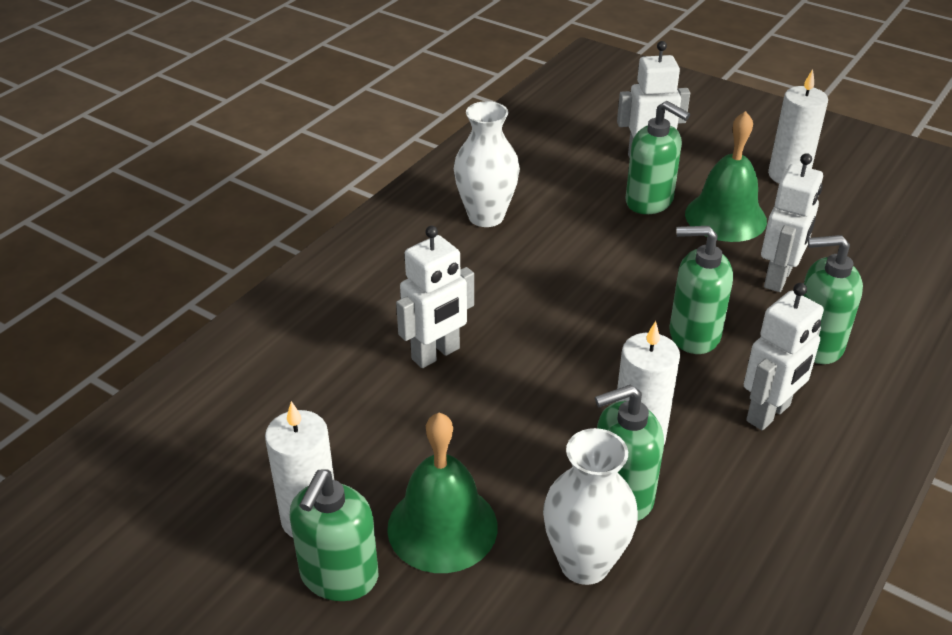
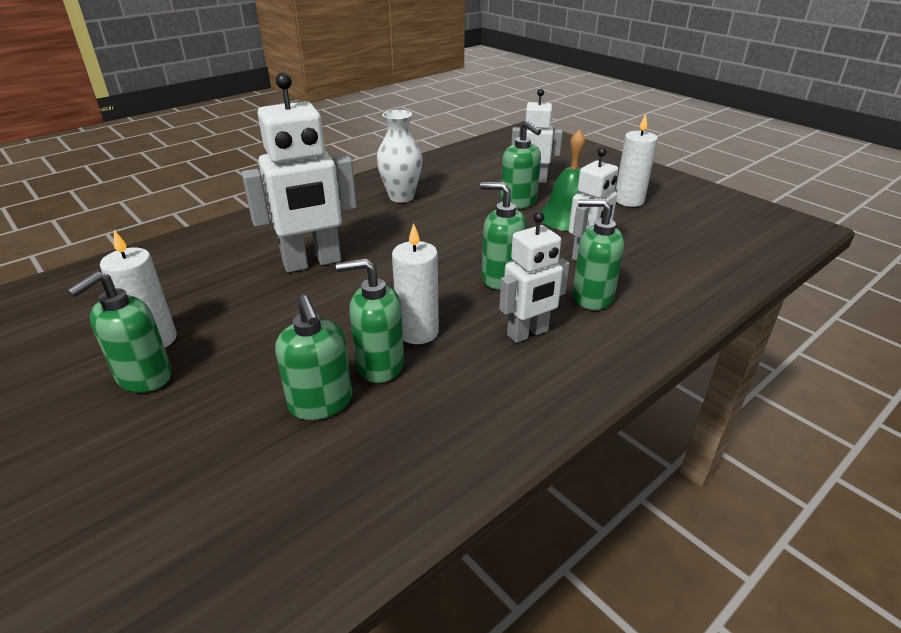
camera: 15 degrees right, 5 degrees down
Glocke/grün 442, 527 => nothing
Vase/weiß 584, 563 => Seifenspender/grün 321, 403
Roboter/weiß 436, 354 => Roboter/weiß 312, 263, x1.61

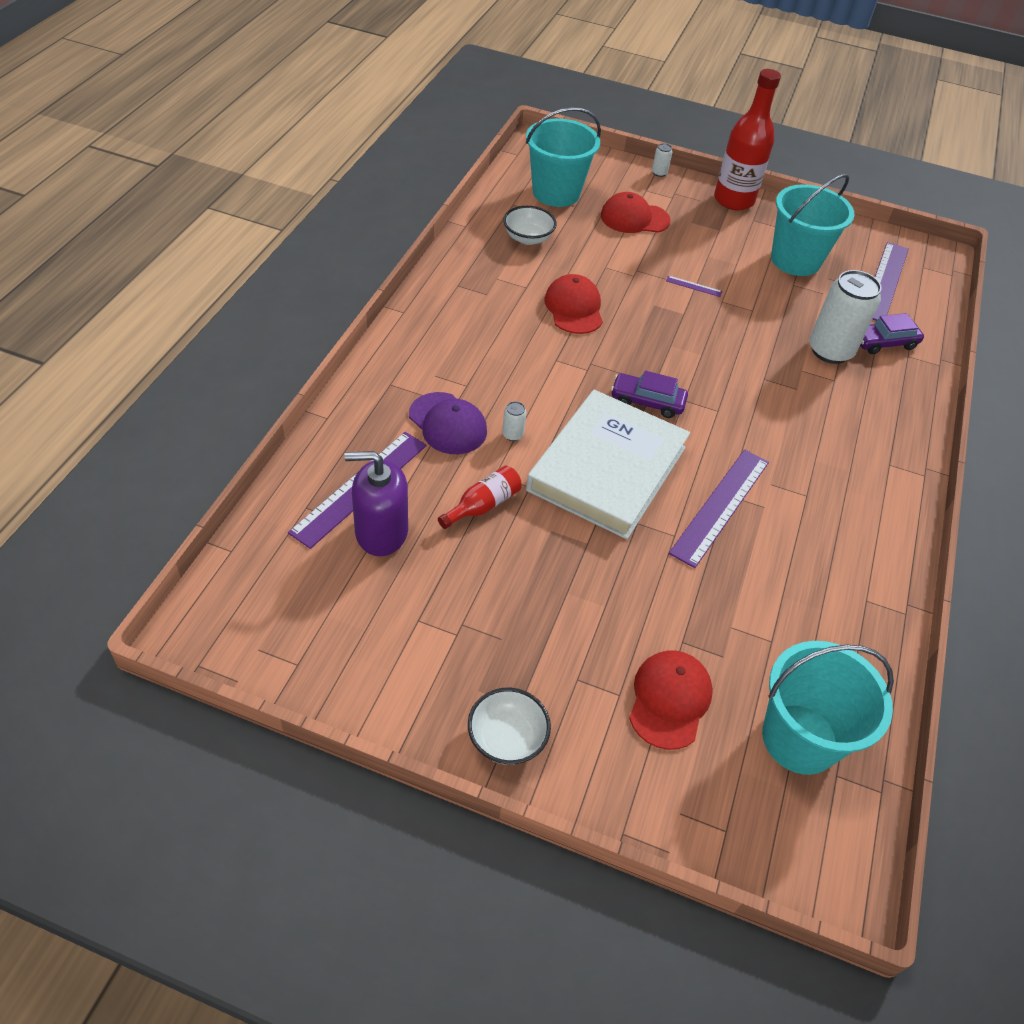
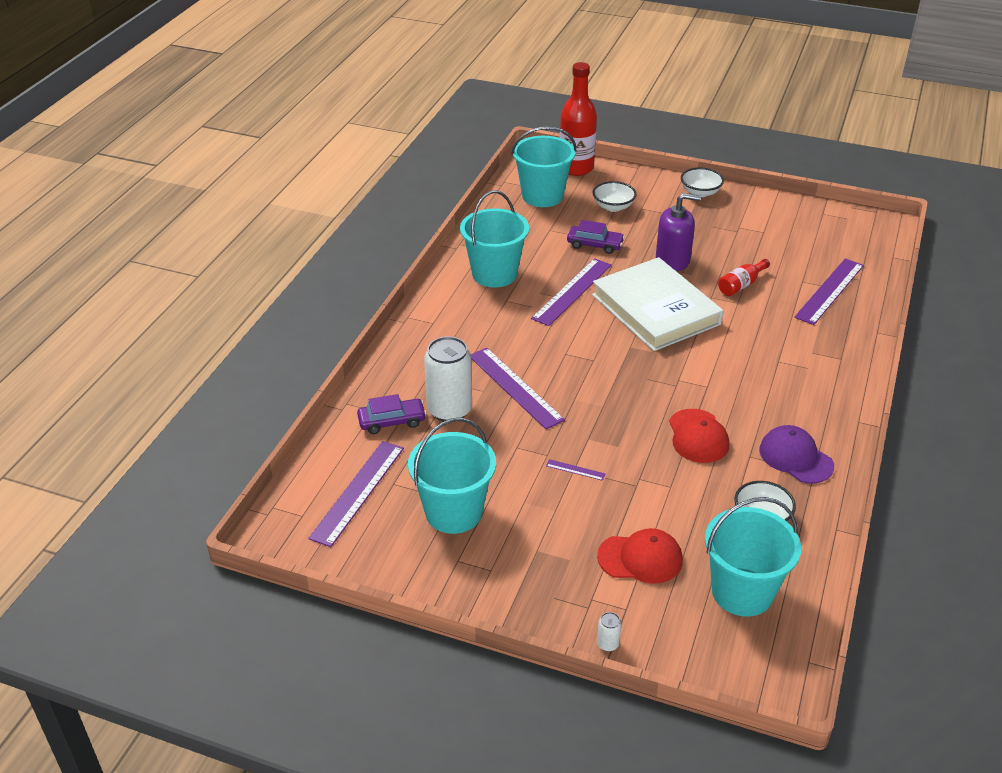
camera: 175 degrees left, 10 degrees down
Dose/weiß 512, 435 => nothing
nothing => Eimer/türkis 494, 274
nothing => Lineal/lila 515, 387
Seifenspender/lila 381, 532 => Seifenspender/lila 672, 260, relocated
Kappe/lila 448, 424 => Kappe/lila 795, 457, relocated
Auto/lila 647, 401 => Auto/lila 595, 245, relocated
Flasche/rot 733, 200 => Flasche/rot 576, 168, relocated
Kappe/rot 669, 700 => Schüssel/weiß 613, 207
Buch/weiß 607, 469 => Buch/weiß 655, 309, 60 degrees counterclockwise

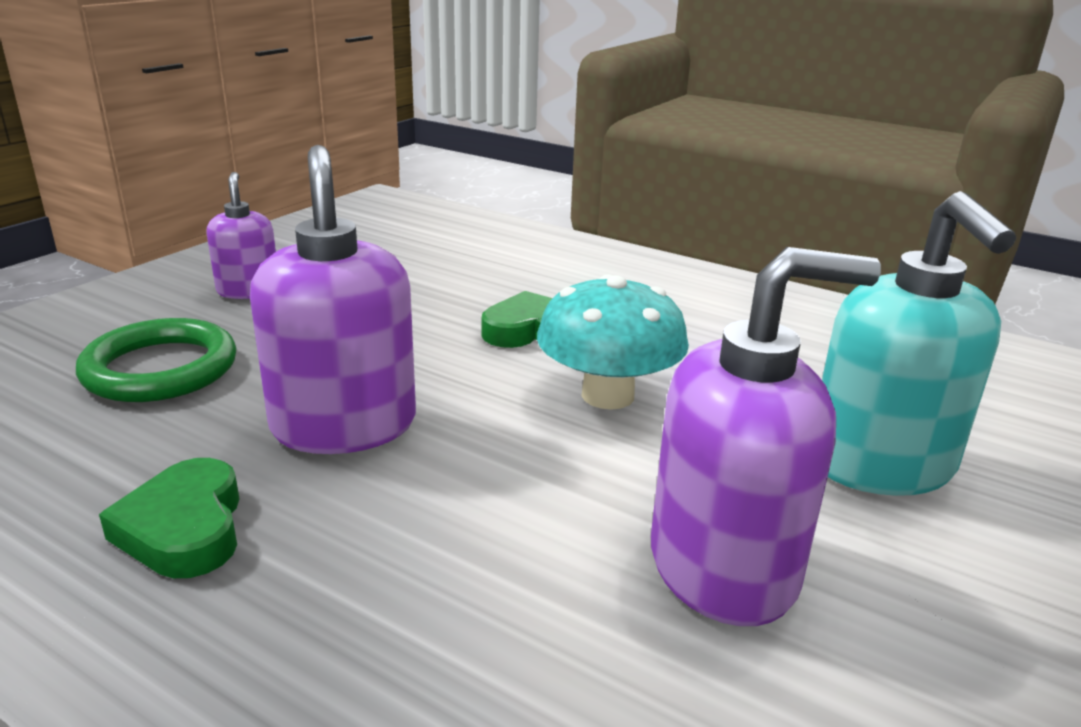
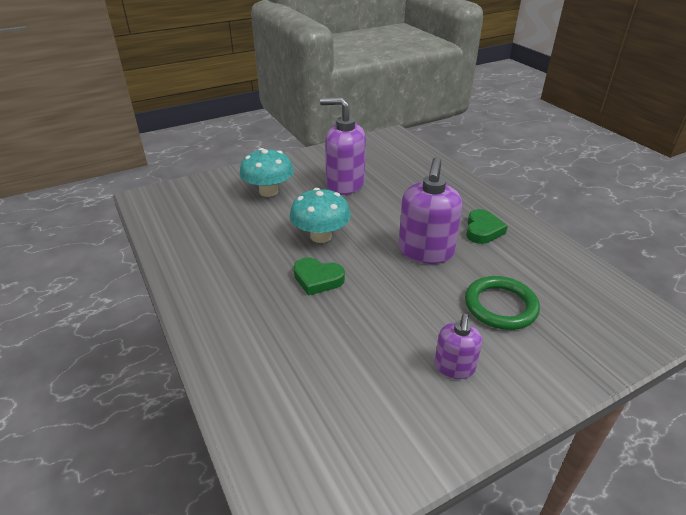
camera: 150 degrees left, 10 degrees up
Seifenspender/türkis 880, 465 => Pilz/türkis 268, 191

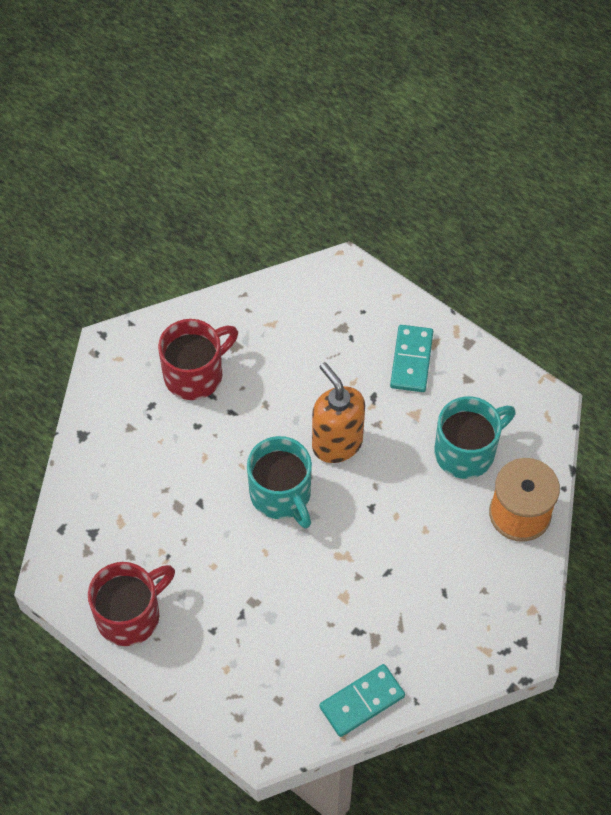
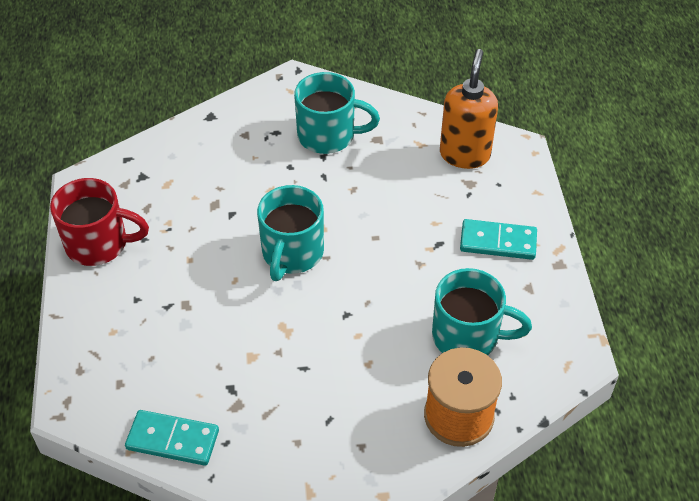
camera: 45 degrees right, 10 degrees down
Seifenspender/orange 337, 443 => Seifenspender/orange 464, 154, relocated
Tasse/rot 195, 374 => Tasse/türkis 328, 135
Dominostein/türkis 411, 360 => Dominostein/türkis 498, 242, 45 degrees clockwise

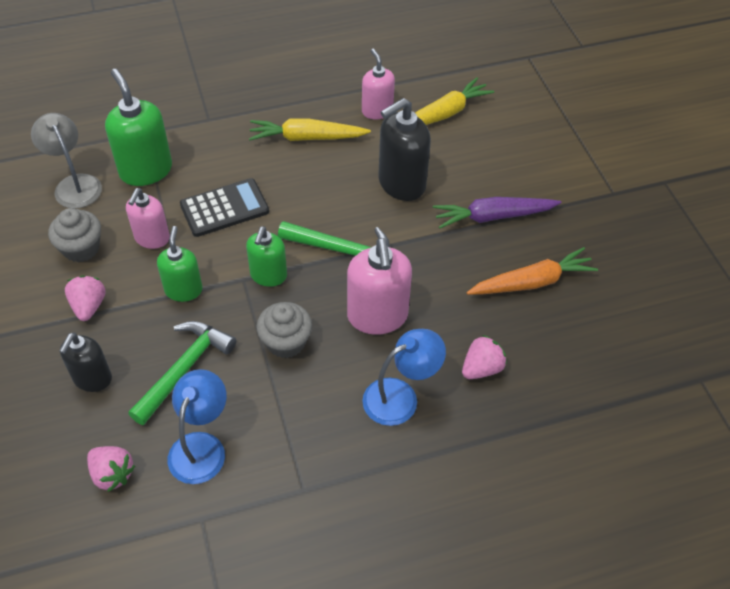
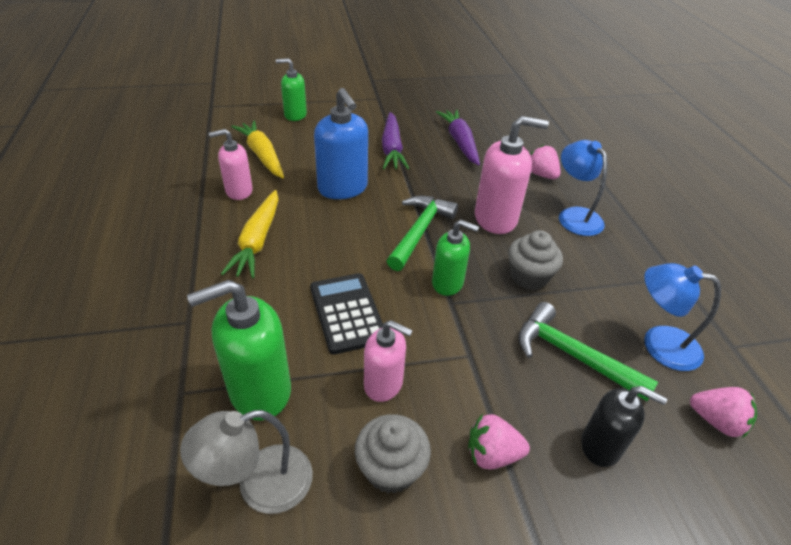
camera: 85 degrees left, 10 degrees down
Seifenspender/grün 183, 290 => Seifenspender/grün 295, 115, relocated
Seifenspender/schwarz 401, 184 => Seifenspender/blau 343, 188
Karotte/orange 531, 282 => Karotte/lila 460, 142
Erdbeere/rosa 112, 474 => Erdbeere/rosa 716, 421, 75 degrees clockwise

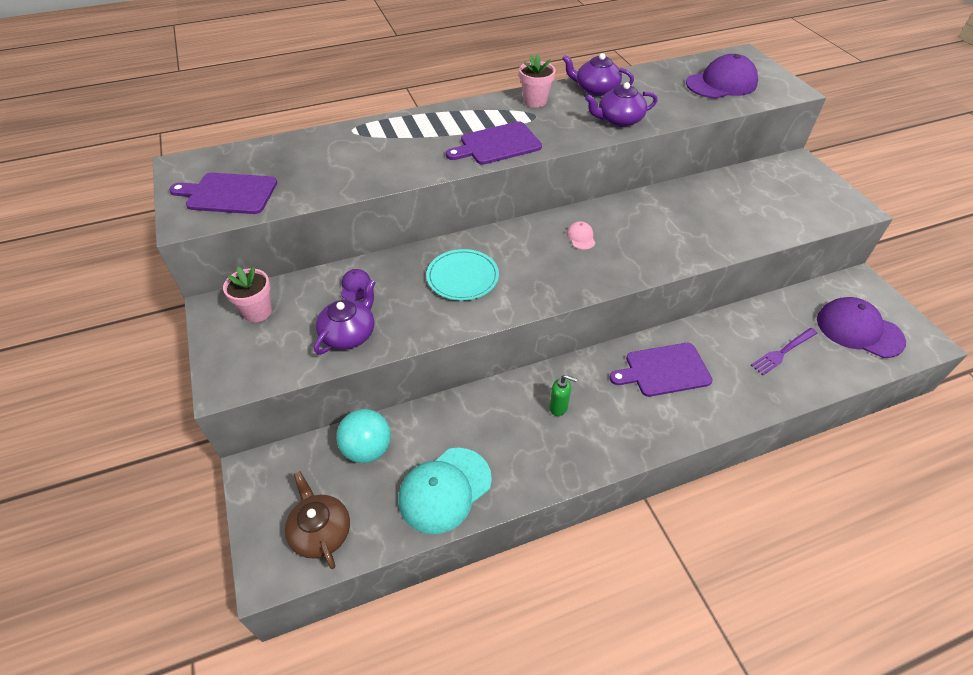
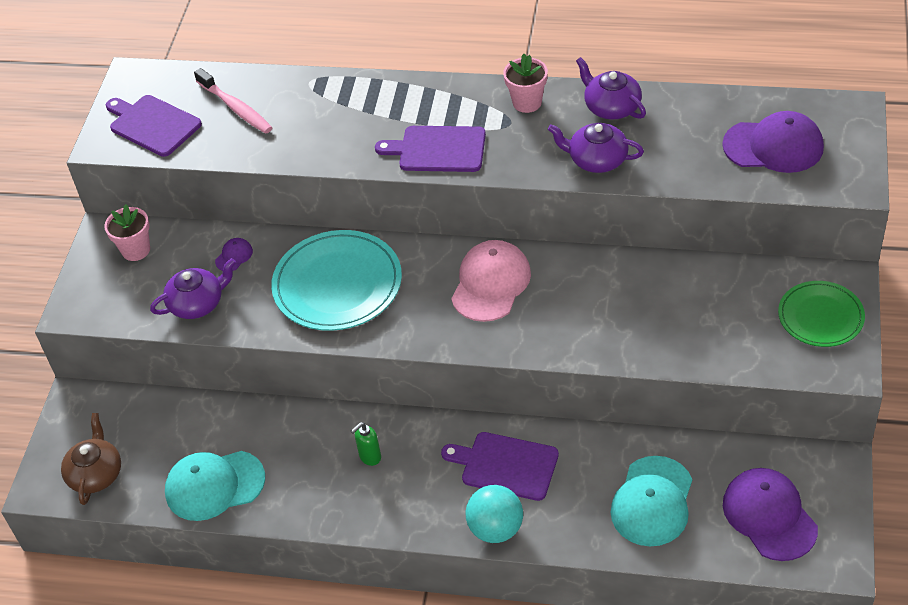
camera: 35 degrees right, 0 degrees up
nothing => Zahnbürste/rosa 236, 108
nothing => Teller/grün 820, 316
Ball/türkis 367, 449 => Ball/türkis 496, 529, relocated
Gabel/lila 782, 352 => Kappe/türkis 652, 501
Seifenspender/grün 558, 407 => Seifenspender/grün 370, 457, 90 degrees clockwise
Teller/türkis 462, 277 => Teller/türkis 337, 284, x1.63
Kappe/rosa 581, 237 => Kappe/rosa 491, 283, x2.25

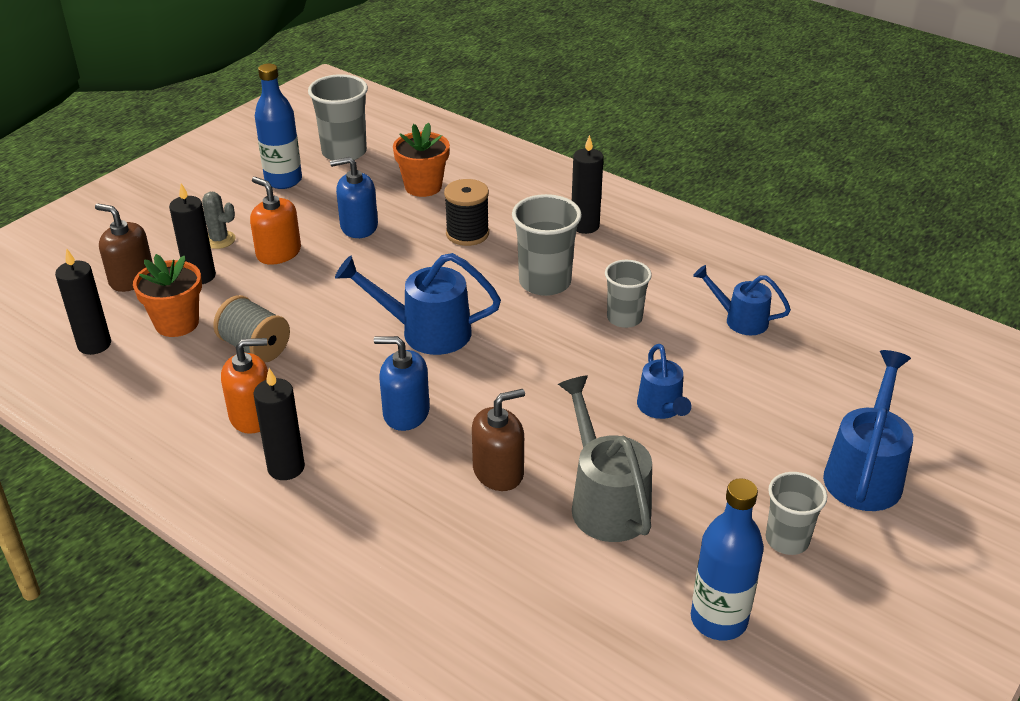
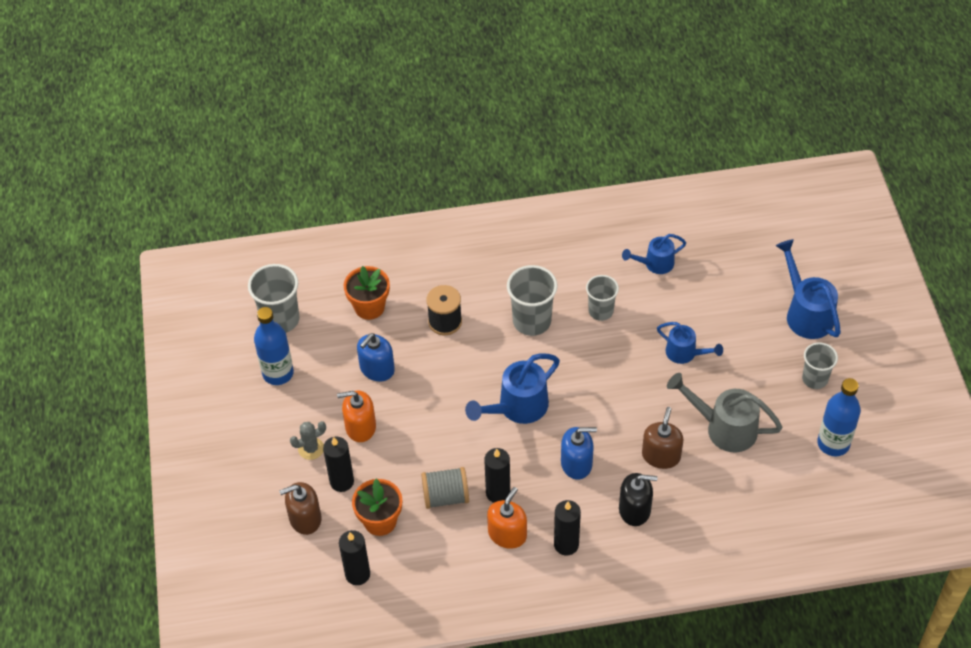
camera: 45 degrees left, 15 degrees up
nothing => Seifenspender/schwarz 634, 509
Kerze/schwarz 585, 226 => Kerze/schwarz 498, 493, relocated
Seifenspender/blau 406, 413 => Seifenspender/blau 576, 463, 150 degrees counterclockwise

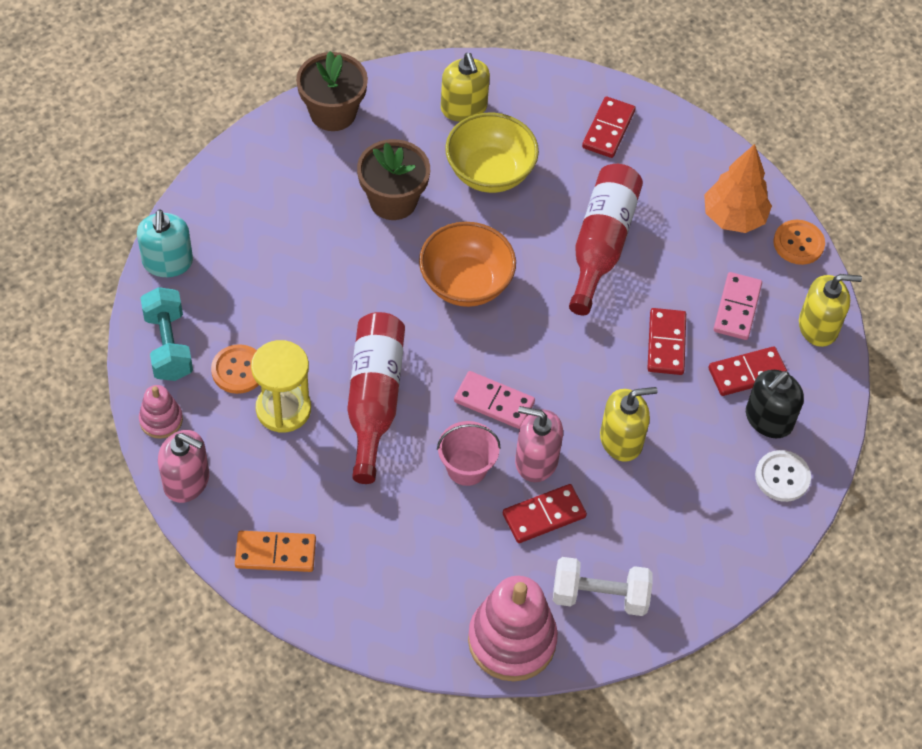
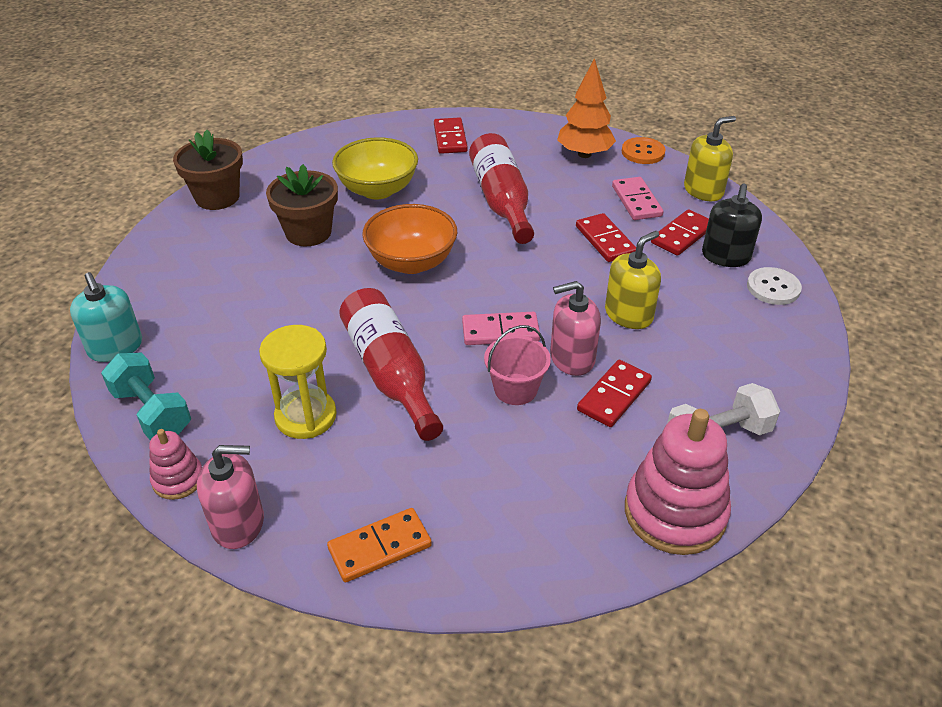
camera: 25 degrees left, 15 degrees down
Knopf/orange 238, 370 => nothing
Seifenspender/gelb 464, 108 => nothing

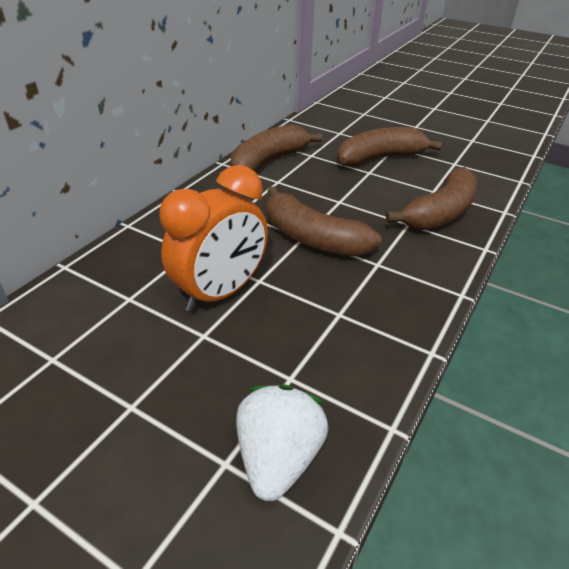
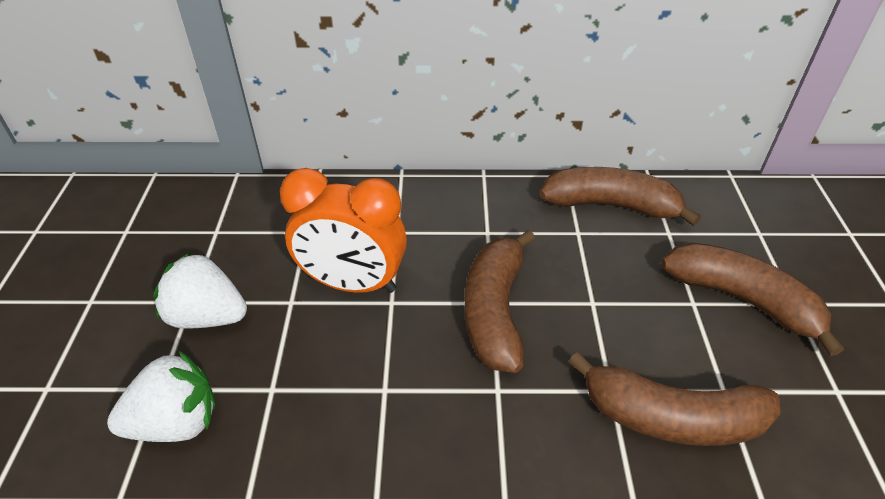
camera: 60 degrees right, 5 degrees up
nothing => Erdbeere/weiß 207, 316

